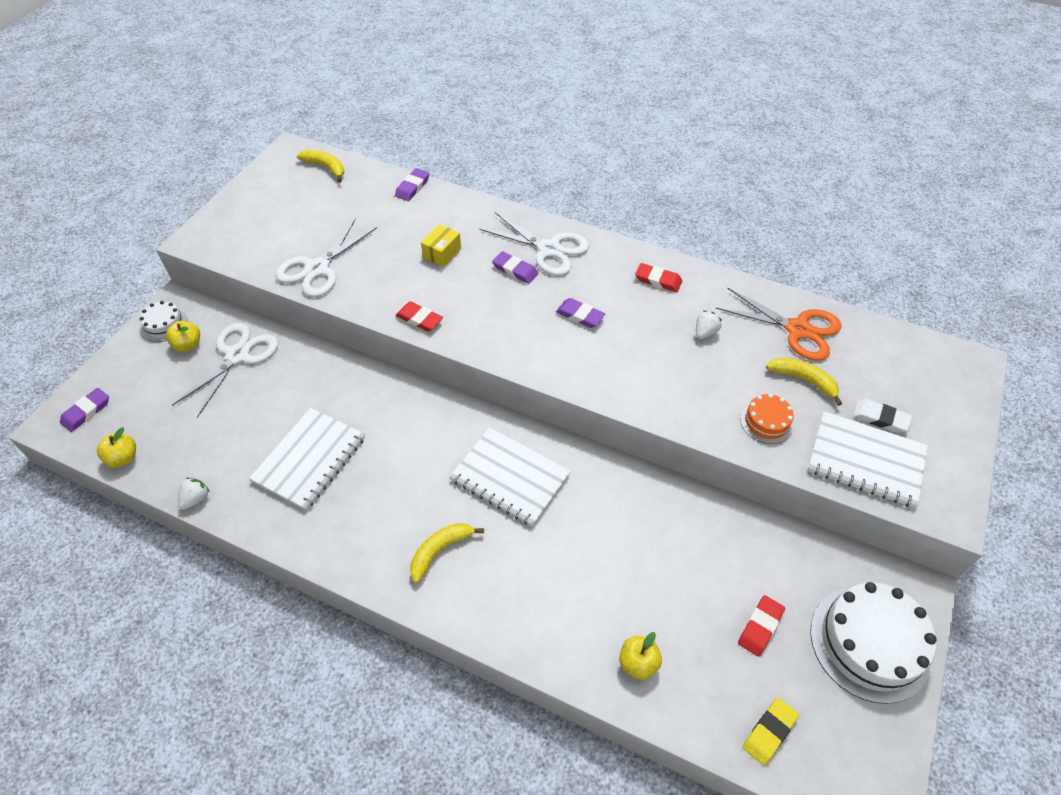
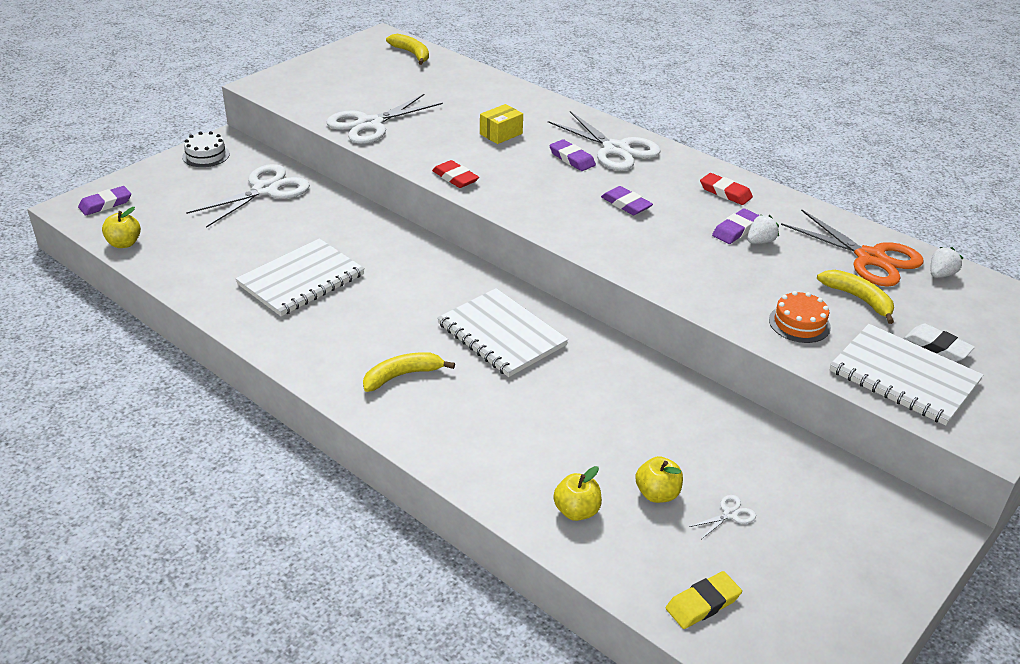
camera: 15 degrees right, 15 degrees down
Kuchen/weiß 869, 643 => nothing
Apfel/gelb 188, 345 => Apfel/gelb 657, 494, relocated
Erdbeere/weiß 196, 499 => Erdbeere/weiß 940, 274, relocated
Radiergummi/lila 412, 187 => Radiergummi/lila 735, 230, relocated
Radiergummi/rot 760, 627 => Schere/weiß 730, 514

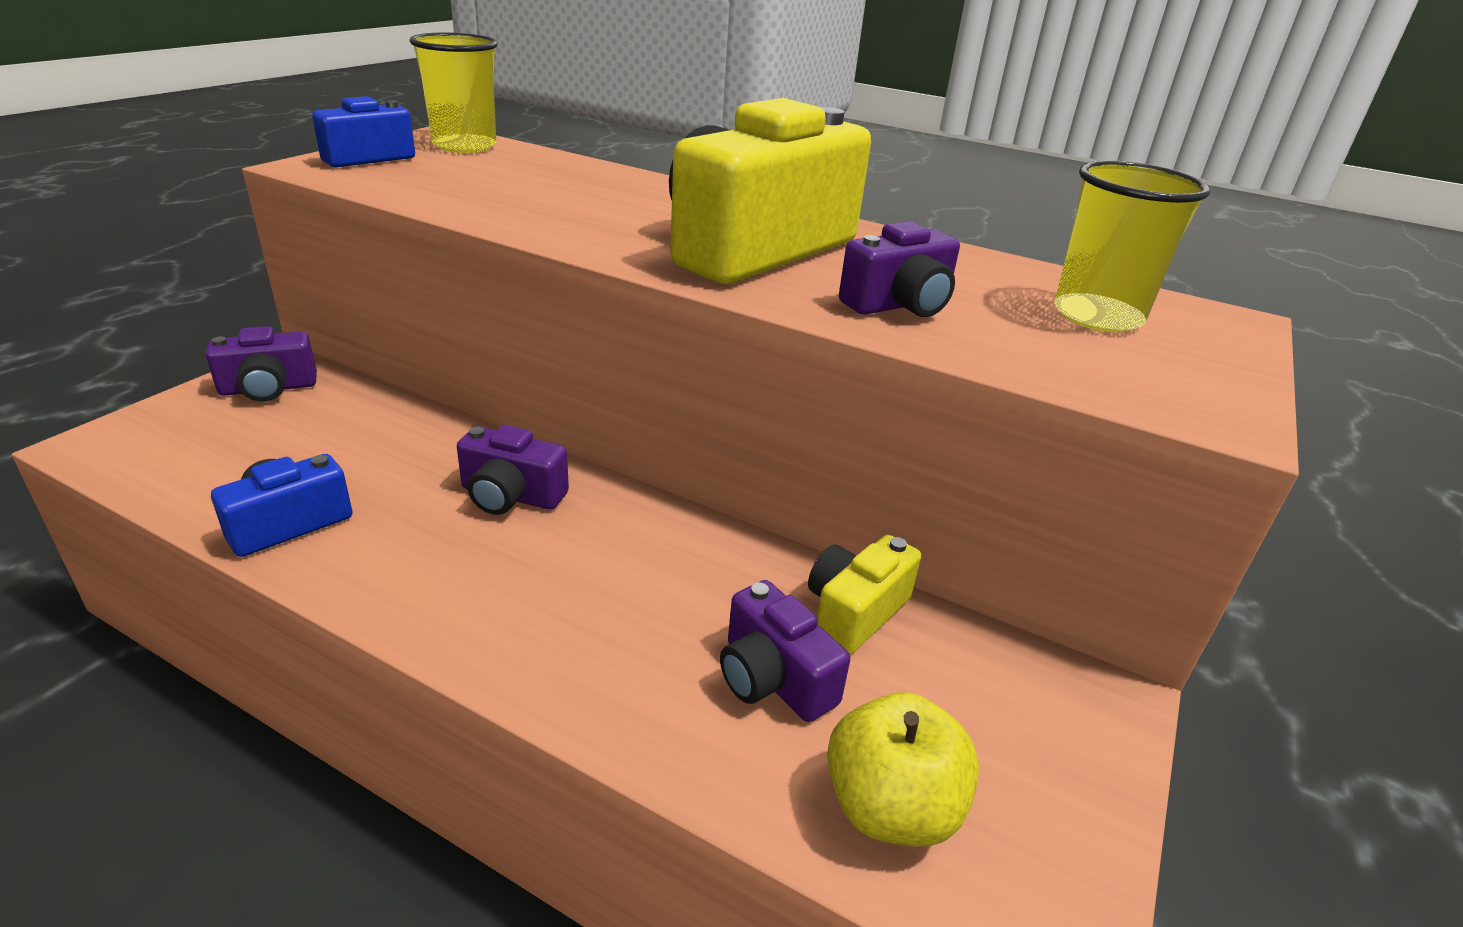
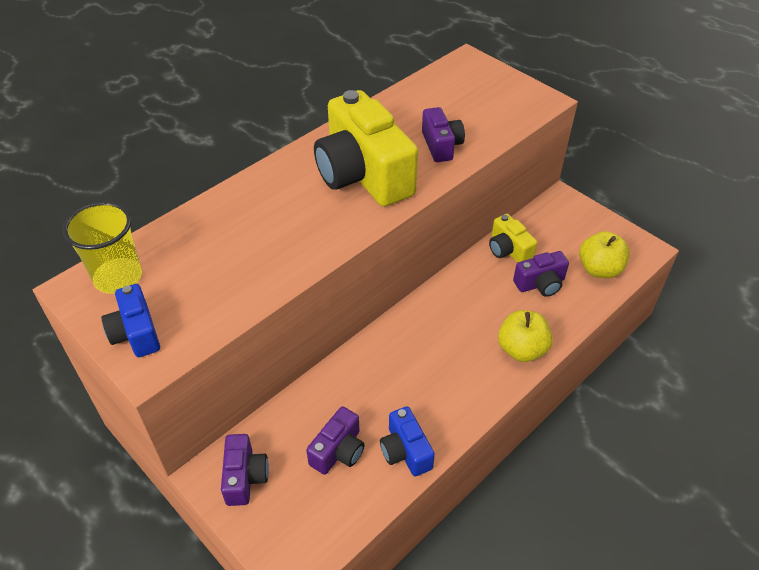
camera: 70 degrees left, 15 degrees up
Becher/gelb 1097, 316 => nothing
nothing => Apfel/gelb 521, 349
Kamera/lila 511, 496 => Kamera/lila 338, 451, relocated

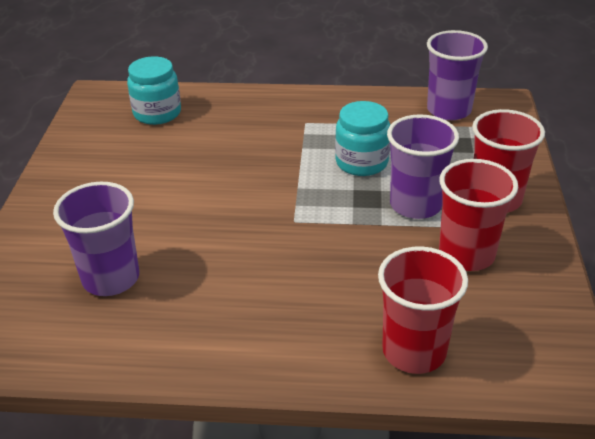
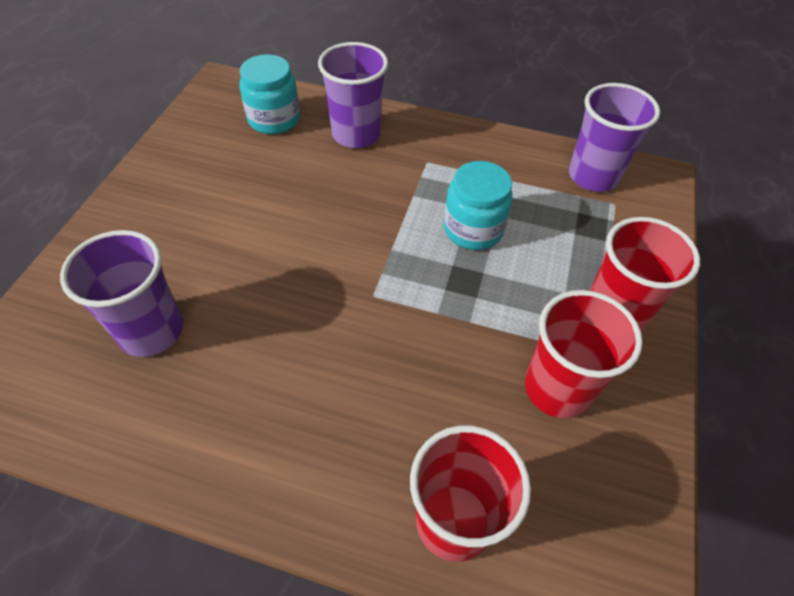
camera: 10 degrees right, 15 degrees up
Becher/lila 415, 205 => Becher/lila 356, 134, relocated

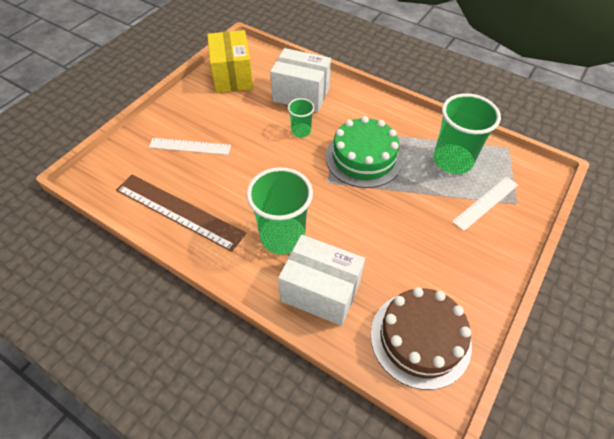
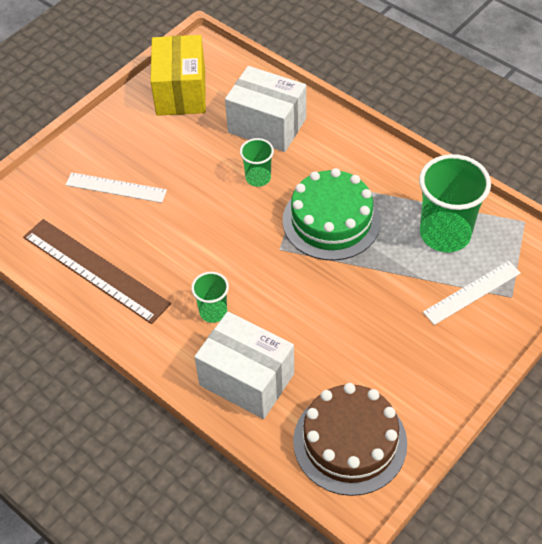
camera: 10 degrees right, 0 degrees up
Becher/grün 282, 237 => Becher/grün 213, 312, x0.52

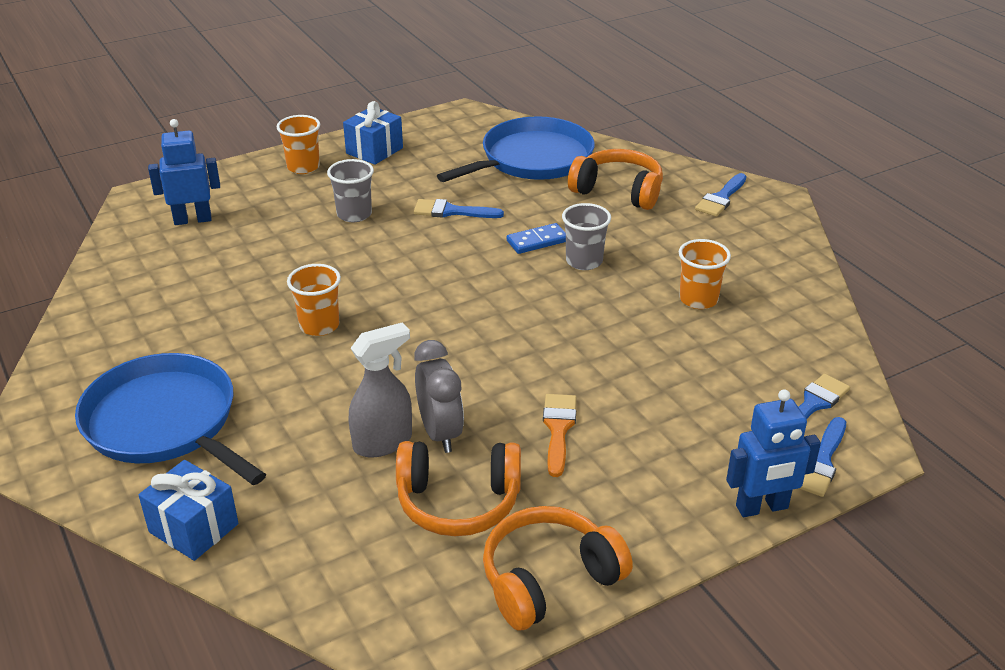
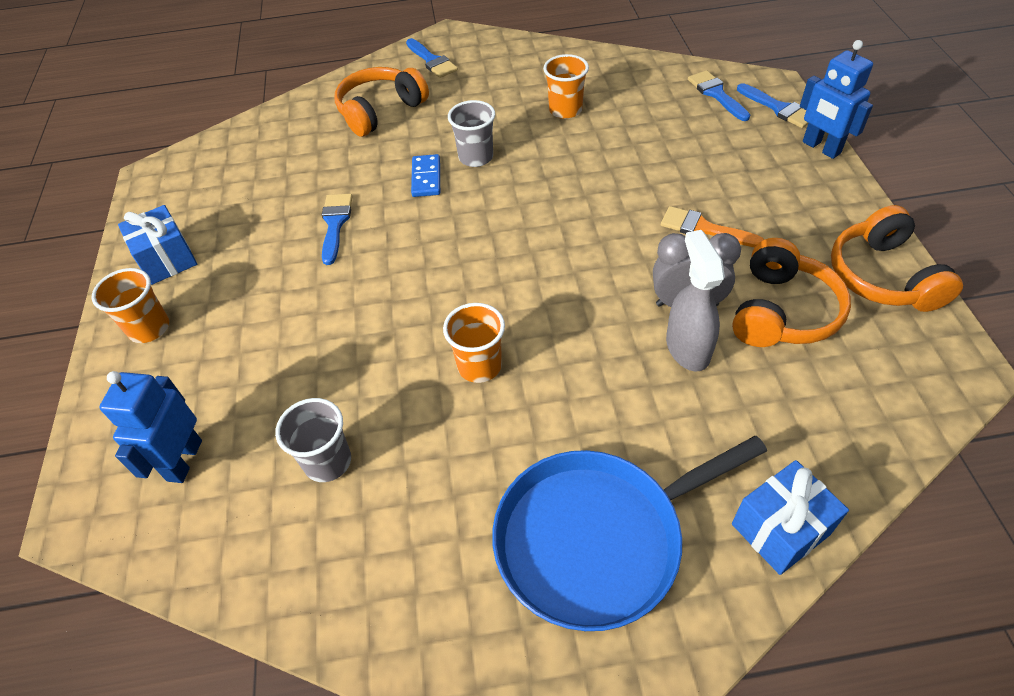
camera: 65 degrees left, 15 degrees up
Pfanne/blau 532, 159 => nothing
Becher/grau 354, 214 => Becher/grau 328, 462, relocated
Pinsel/blau 451, 211 => Pinsel/blau 335, 224, 150 degrees clockwise
Roboter/blau 762, 507 => Roboter/blau 821, 148, 135 degrees clockwise

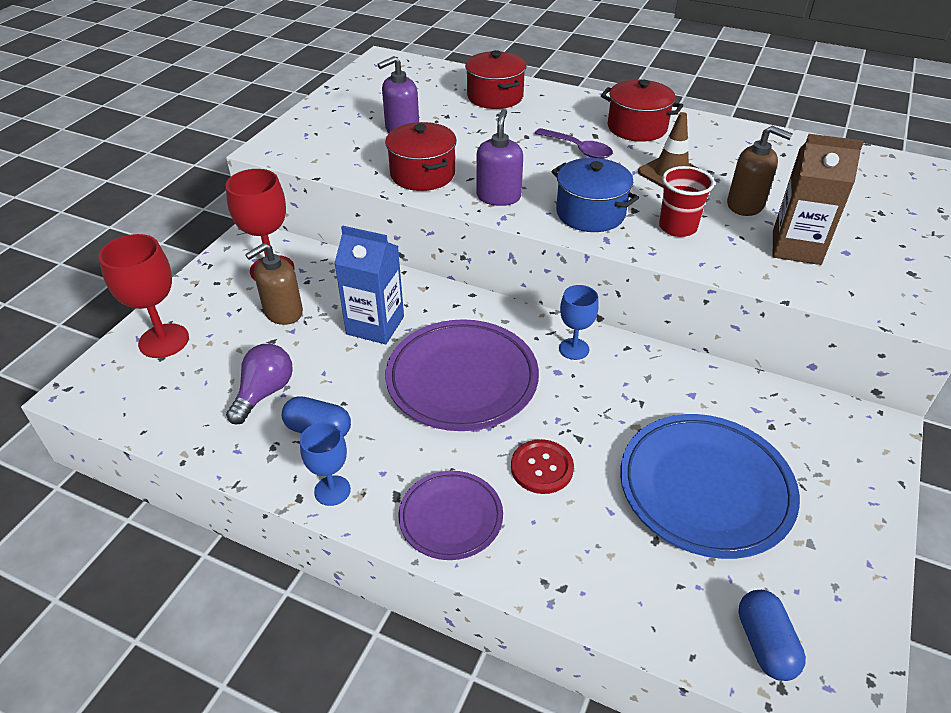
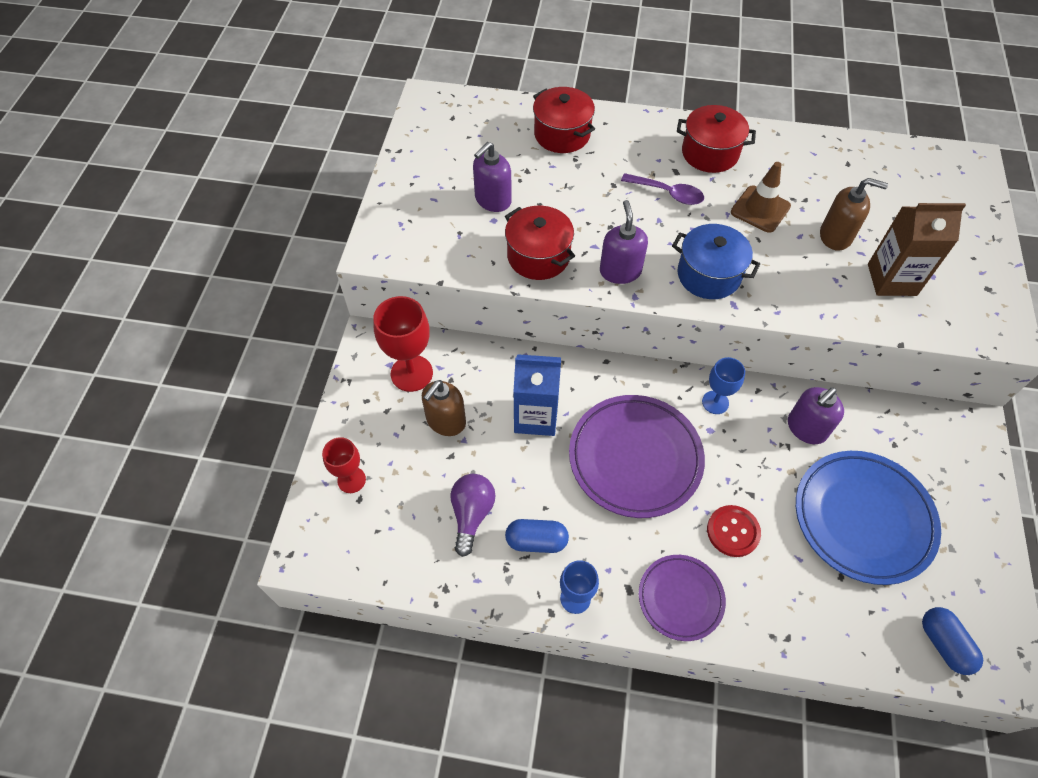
camera: 15 degrees left, 15 degrees up
Becher/rot 677, 227 => nothing
nothing => Seifenspender/lila 806, 428
Kelch/rot 164, 341 => Kelch/rot 351, 480, x0.62

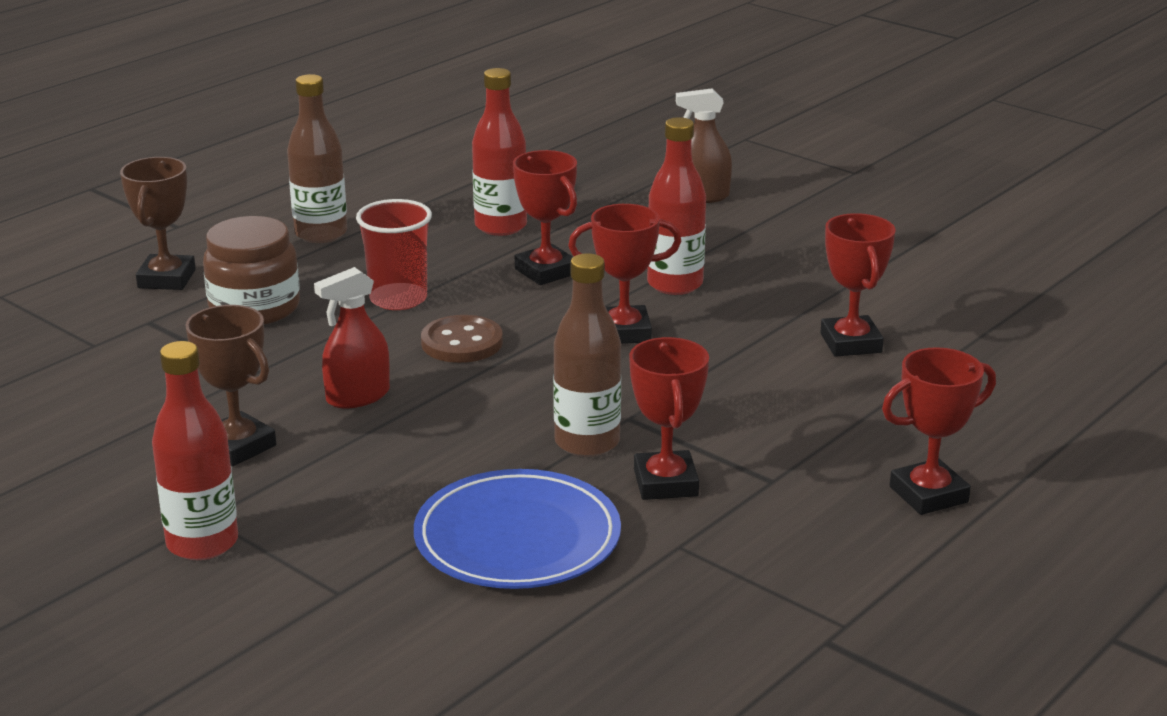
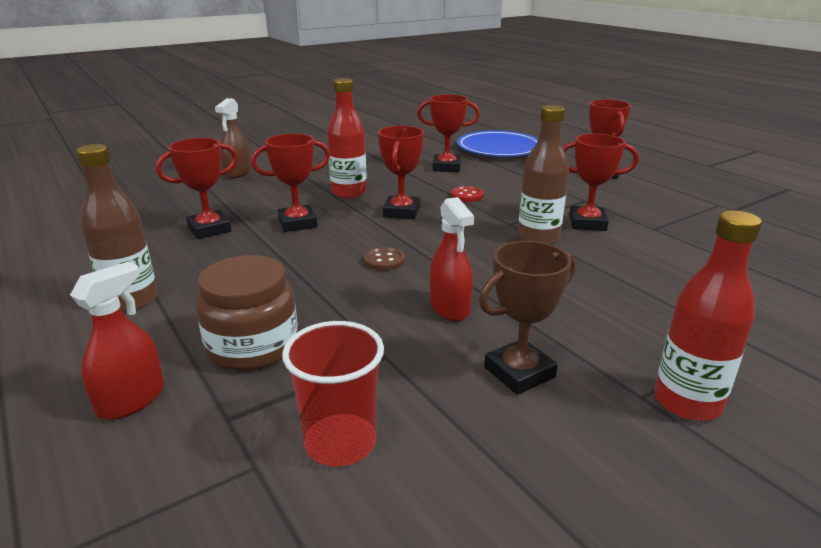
camera: 75 degrees left, 0 degrees up
nothing => Knopf/rot 467, 195
Becher/rot 398, 299 => Becher/rot 340, 442, relocated
Teller/blau 517, 538 => Teller/blau 499, 148, relocated
Pokal/braun 166, 279 => Sprühflasche/rot 131, 400
Flasche/rot 501, 226 => Pokal/rot 209, 229
Knopf/braun 462, 342 => Knopf/braun 384, 260, x0.66

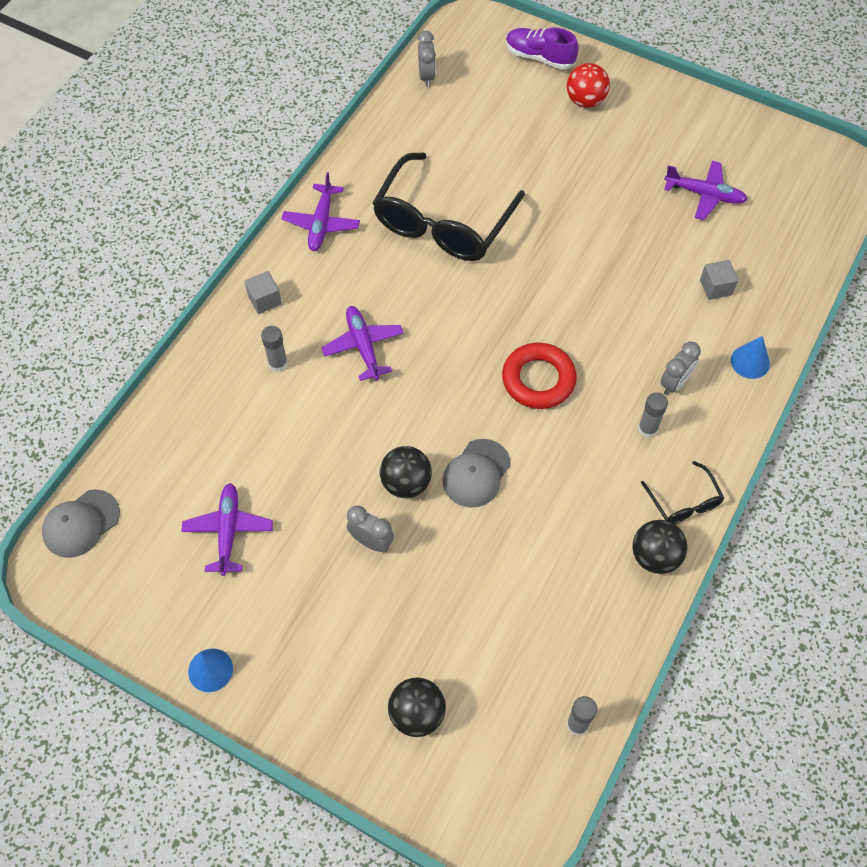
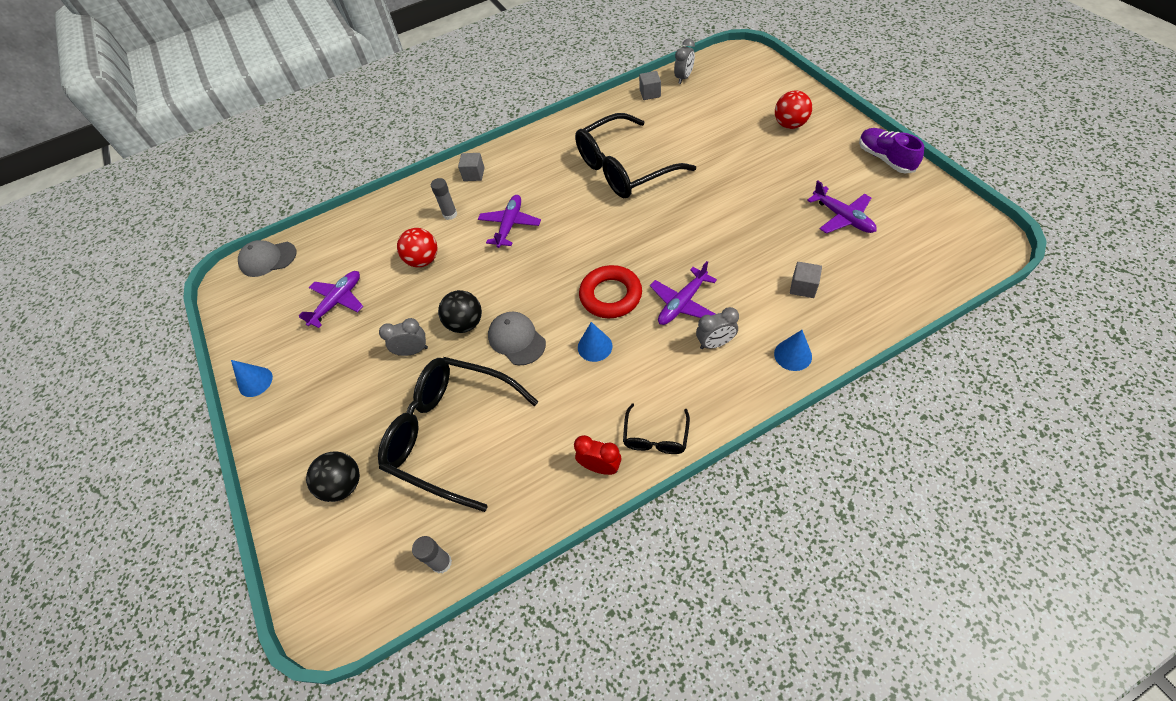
camera: 40 degrees right, 5 degrees down
Klebestift/grau 647, 429 => nothing
nothing => Brille/schwarz 450, 433
nothing => Ball/rot 423, 260
nothing => Kegel/blau 595, 346
nothing => Kubus/grau 650, 93
Flugzeug/lila 321, 223 => Flugzeug/lila 682, 303, relocated
Schuh/lila 539, 57 => Schuh/lila 885, 159, relocated
Ball/schwarz 655, 556 => Wecker/rot 600, 467
Wecker/grau 371, 542 => Wecker/grau 413, 351, 75 degrees counterclockwise
Kappe/grau 476, 473 => Kappe/grau 516, 339, 75 degrees clockwise

